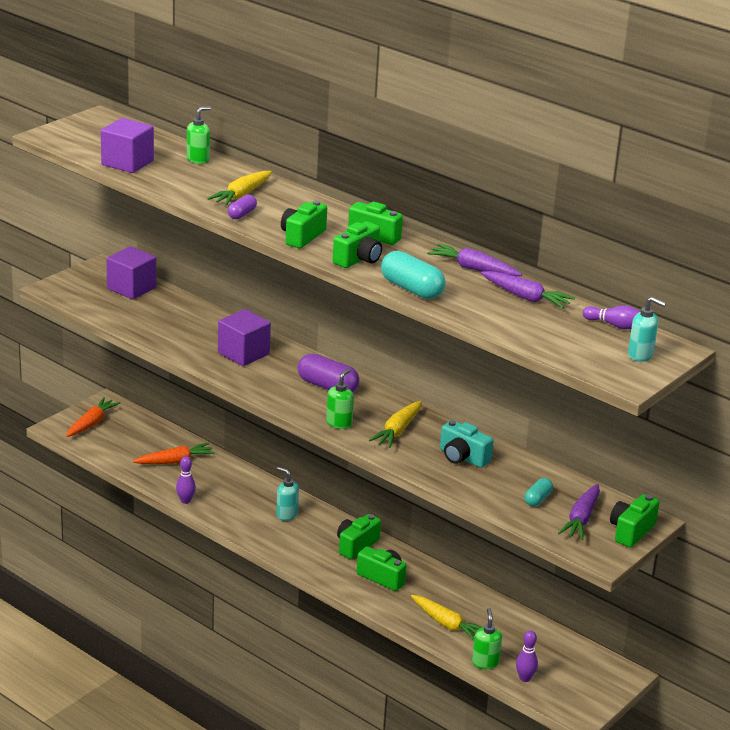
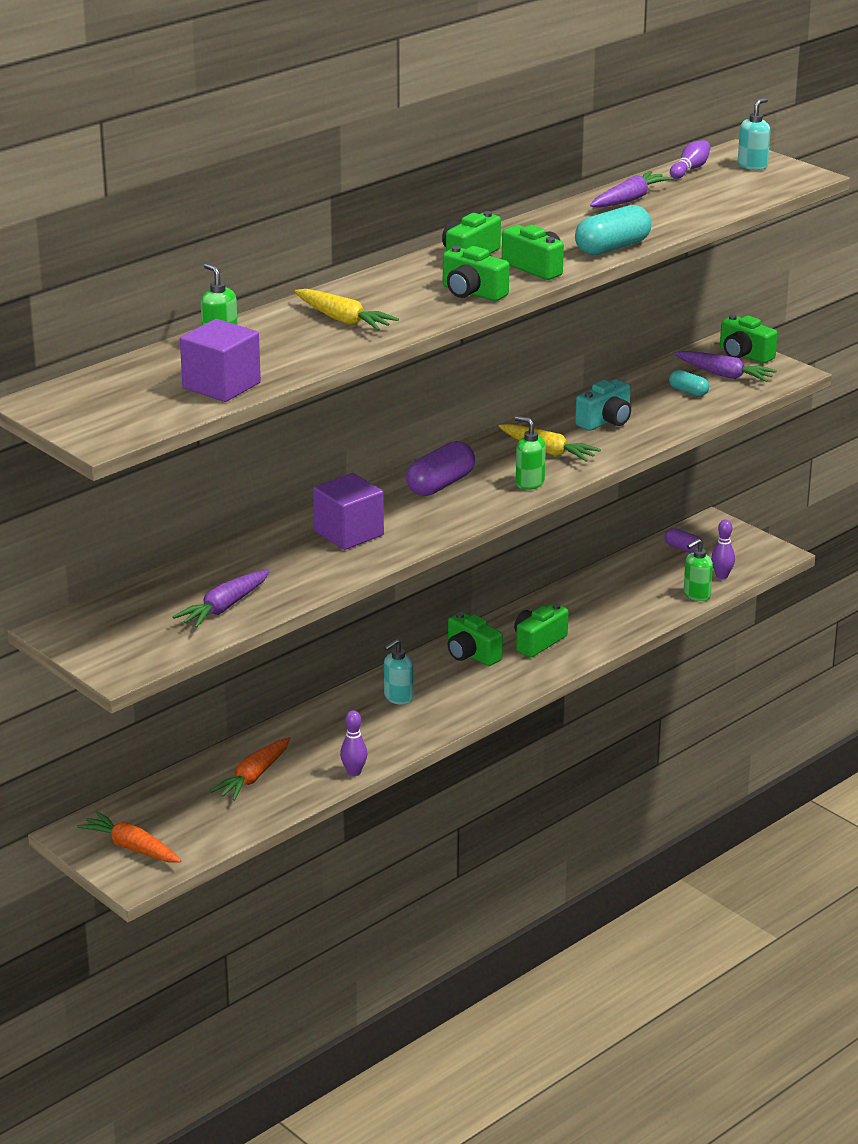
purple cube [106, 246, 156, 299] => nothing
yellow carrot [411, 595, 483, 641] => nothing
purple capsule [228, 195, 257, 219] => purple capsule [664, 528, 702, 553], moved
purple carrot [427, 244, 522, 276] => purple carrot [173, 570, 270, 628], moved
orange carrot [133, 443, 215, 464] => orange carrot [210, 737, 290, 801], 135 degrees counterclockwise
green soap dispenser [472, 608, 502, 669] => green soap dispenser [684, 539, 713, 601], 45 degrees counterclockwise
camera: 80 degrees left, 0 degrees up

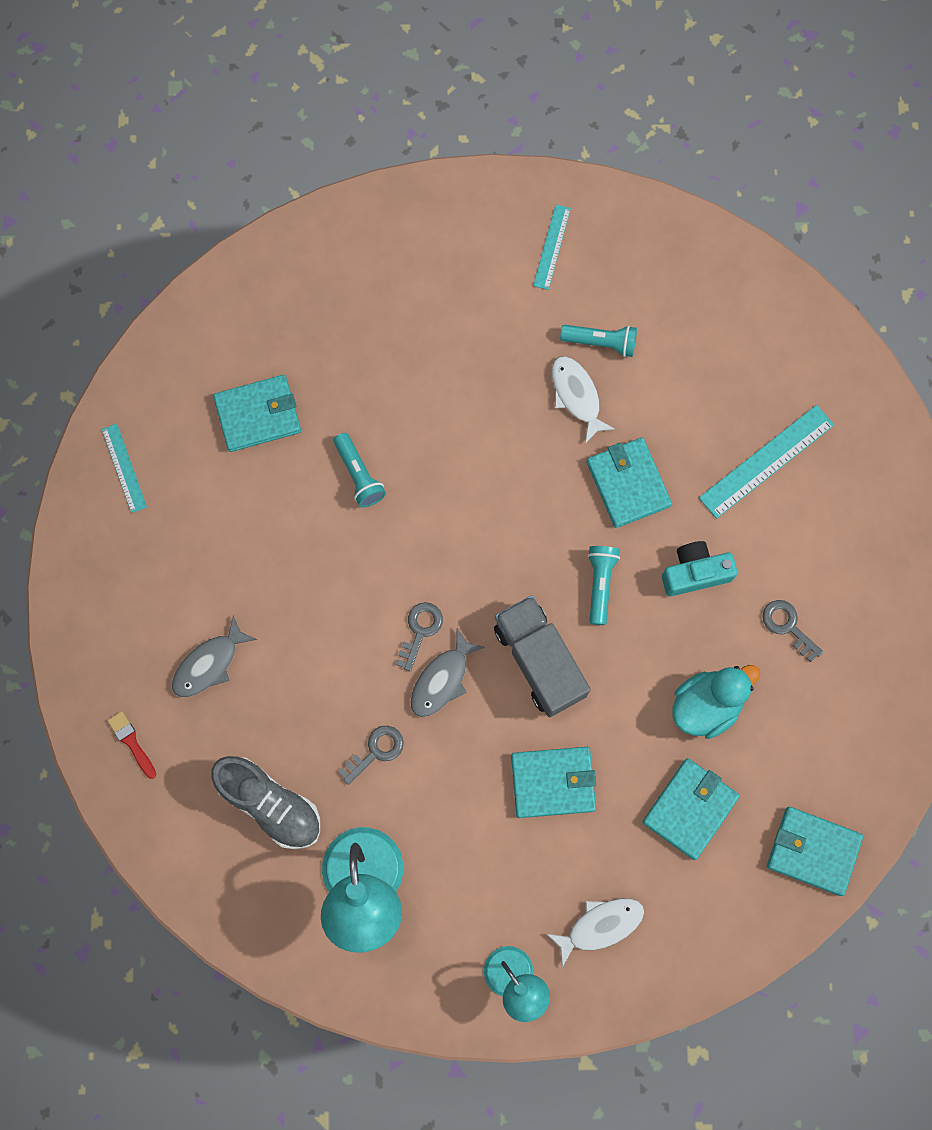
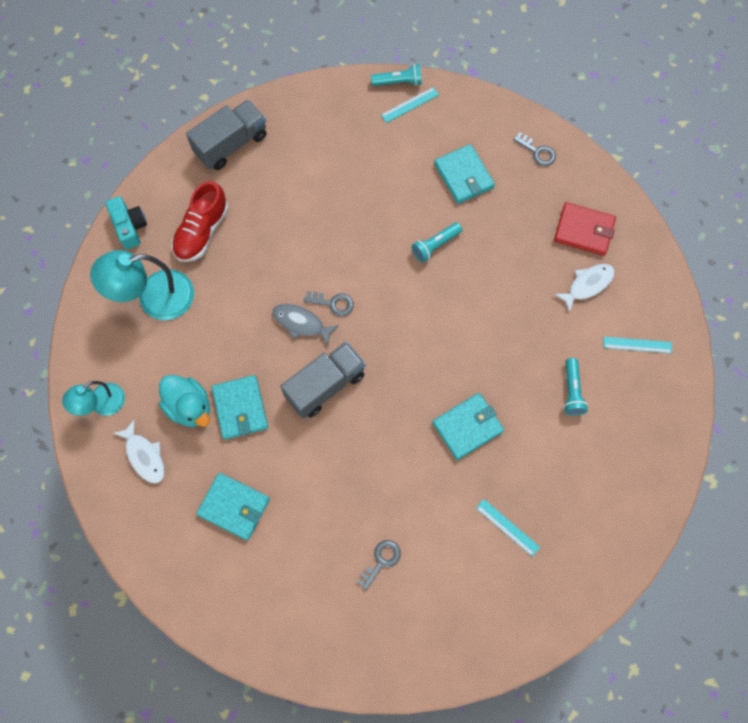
grey fish [172, 615, 257, 697] => nothing
turquoise wallet [767, 807, 863, 896] => nothing
nothing => red wallet [554, 202, 616, 256]
grey key [338, 726, 404, 785] => grey key [513, 132, 556, 166], moved
white fish [552, 356, 615, 443] => white fish [554, 264, 615, 313], moved
turquoise flashlight [587, 546, 620, 625] => turquoise flashlight [371, 64, 422, 86], moved
turquoise camera [662, 541, 738, 596] => turquoise camera [105, 196, 147, 250], moved
turquoise duck [673, 665, 760, 739] => turquoise duck [159, 375, 210, 427], moved
red brush [107, 711, 156, 779] => grey truck [186, 100, 266, 170]
grey shoe [211, 756, 320, 849] => red shoe [172, 181, 228, 262]
turquoise ruler [699, 405, 834, 519] => turquoise ruler [476, 499, 540, 557], x0.60
camera: 80 degrees right, 5 degrees down

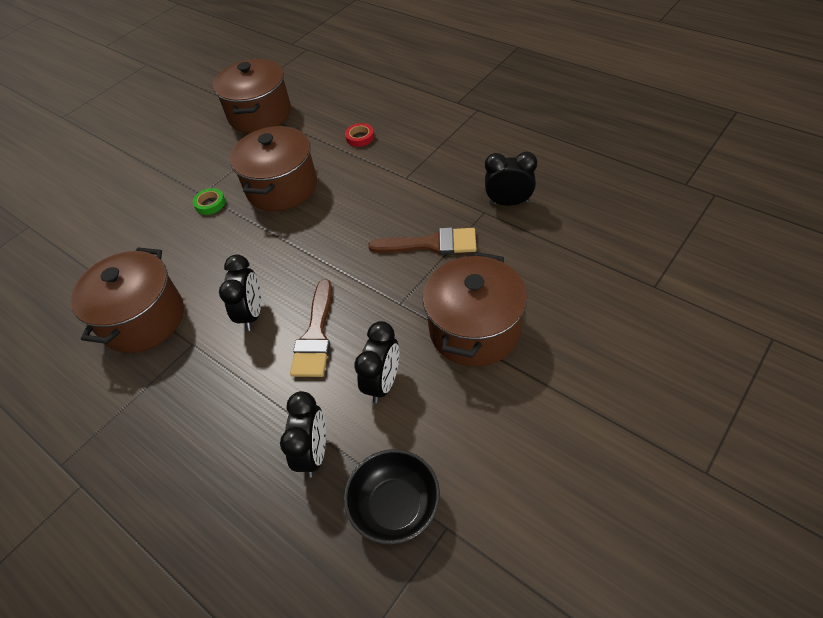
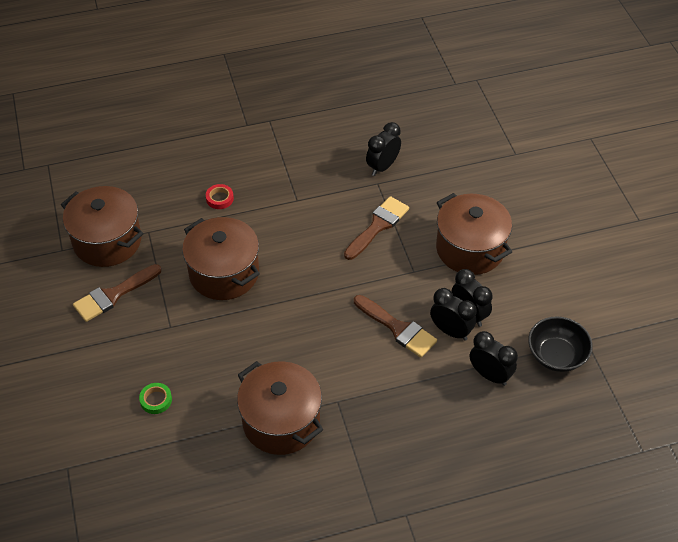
nothing => brown brush [73, 264, 162, 322]
green tape [193, 188, 225, 215] => green tape [139, 383, 172, 414], moved
black clock [219, 255, 261, 331] => black clock [430, 288, 477, 341], moved
camera: 60 degrees left, 0 degrees up

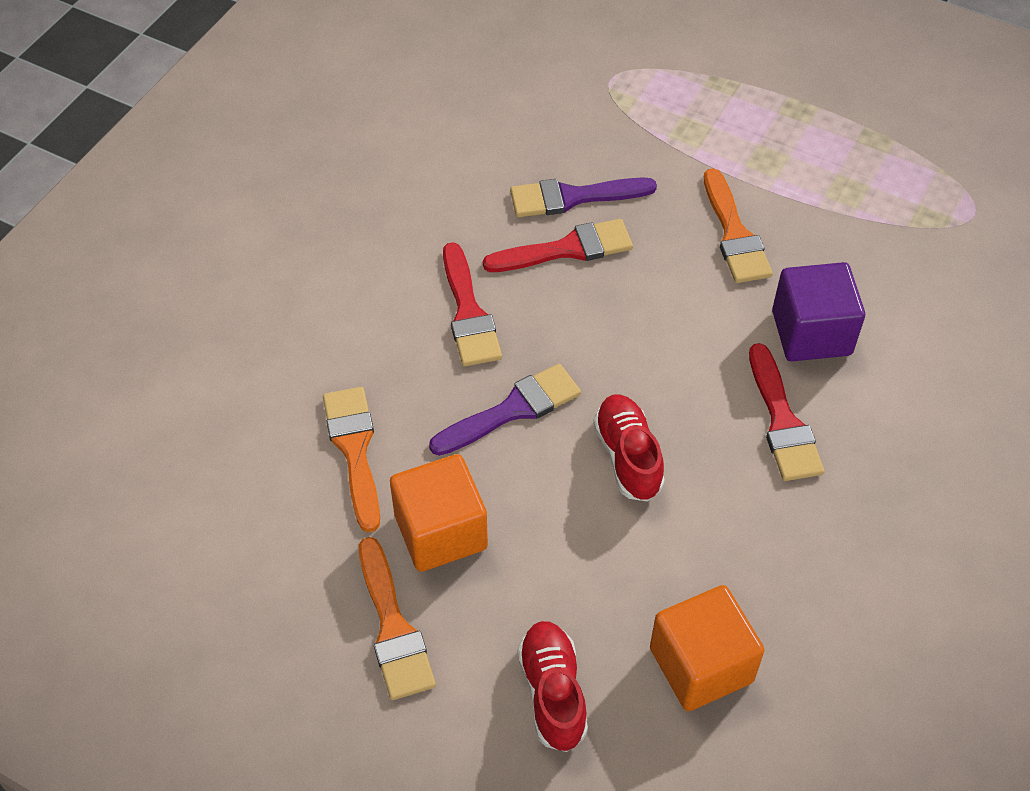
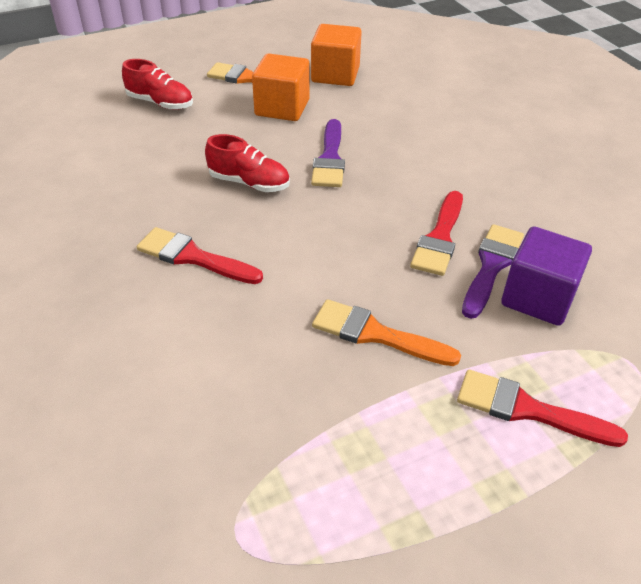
orange brush [323, 387, 380, 532] => nothing
red brush [443, 242, 502, 366] => red brush [457, 370, 628, 447], moved
orange cube [650, 585, 765, 711] => orange cube [311, 24, 362, 86], moved
purple cube [772, 262, 865, 361] => purple cube [501, 226, 592, 326], moved
camera: 125 degrees right, 10 degrees down

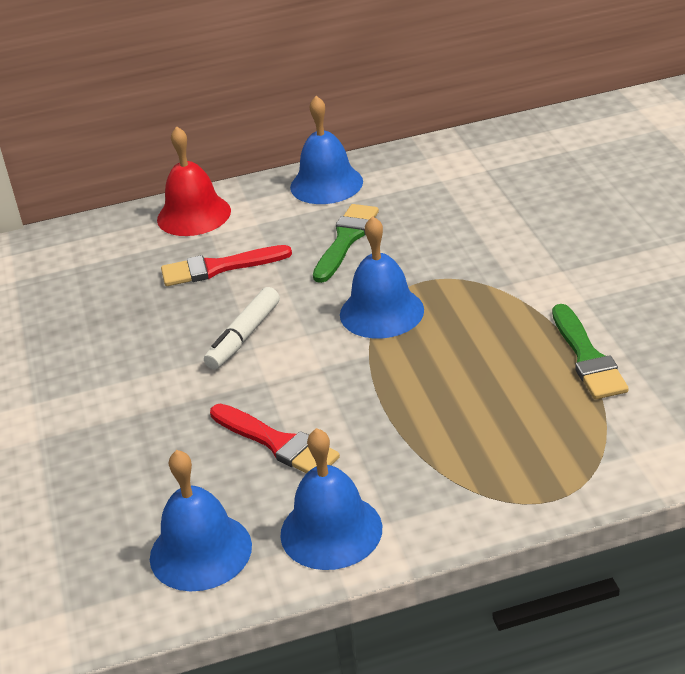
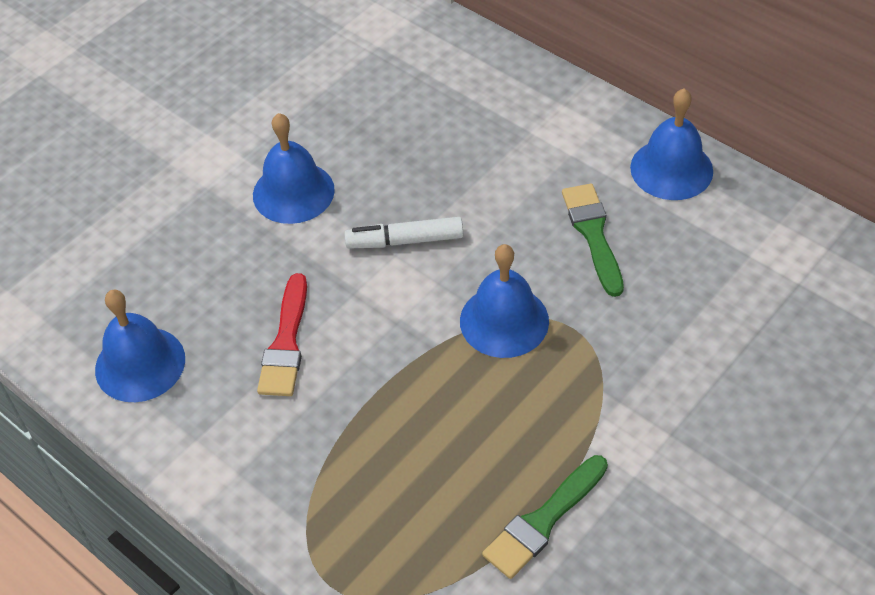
red bell [157, 126, 231, 236] => nothing
red brush [161, 245, 292, 286] => nothing
blue bell [280, 428, 382, 570] => blue bell [253, 113, 335, 224], moved
green brush [313, 204, 379, 283] => green brush [562, 184, 624, 297], 90 degrees counterclockwise
camera: 55 degrees right, 15 degrees up

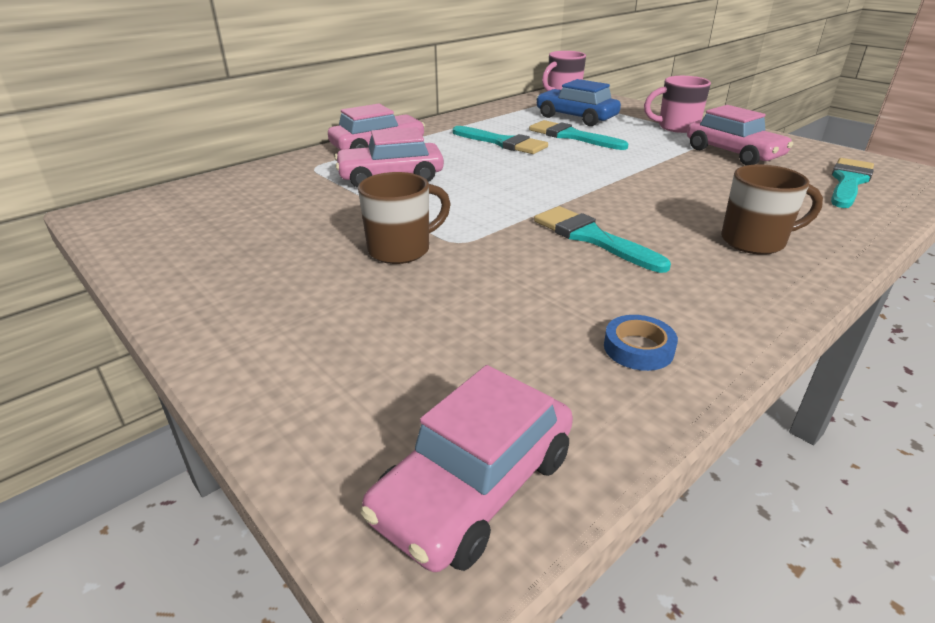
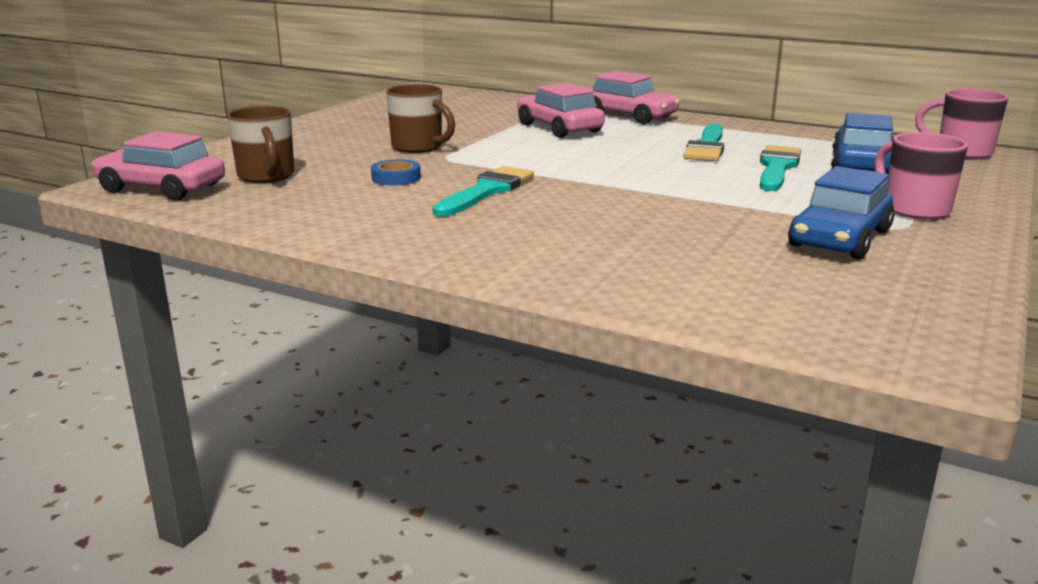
turquoise brush [831, 158, 874, 208] => nothing
blue tape [604, 315, 678, 371] => blue tape [371, 159, 421, 186], moved
brown mug [721, 164, 823, 255] => brown mug [227, 106, 294, 183], moved
pink car [687, 105, 793, 166] => blue car [788, 166, 894, 259]
camera: 70 degrees right, 10 degrees down

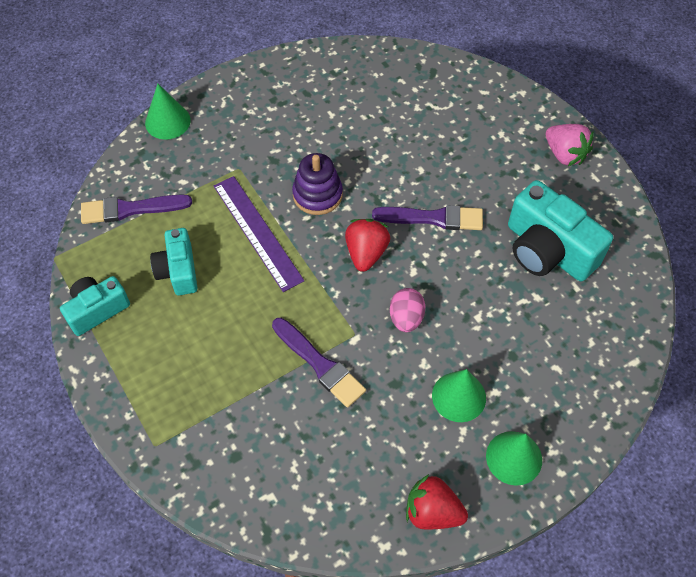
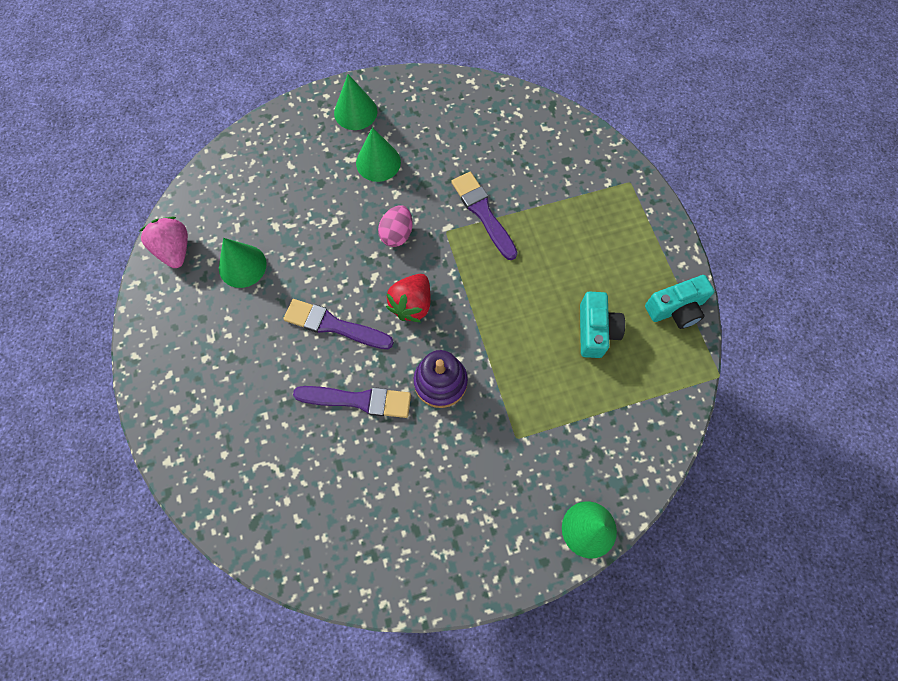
purple ruler [214, 176, 304, 292] => nothing
red strawberry [406, 474, 468, 530] => nothing
purple brush [81, 194, 192, 224] => purple brush [293, 386, 411, 418], moved
pink strawberry [546, 124, 594, 166] => pink strawberry [139, 217, 188, 268], moved
turquoise camera [508, 180, 613, 281] => green cone [219, 238, 267, 288]
camera: 165 degrees left, 10 degrees up

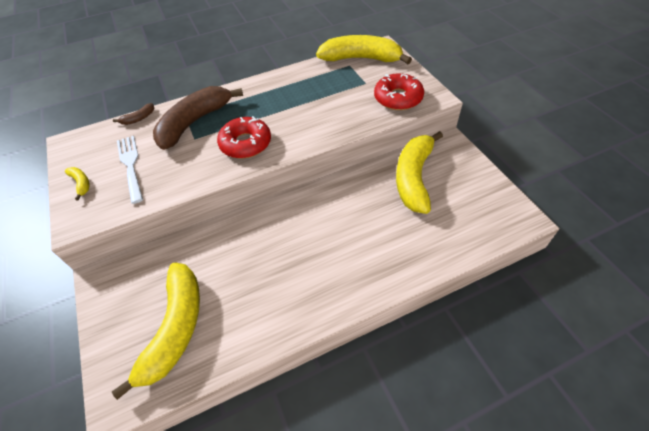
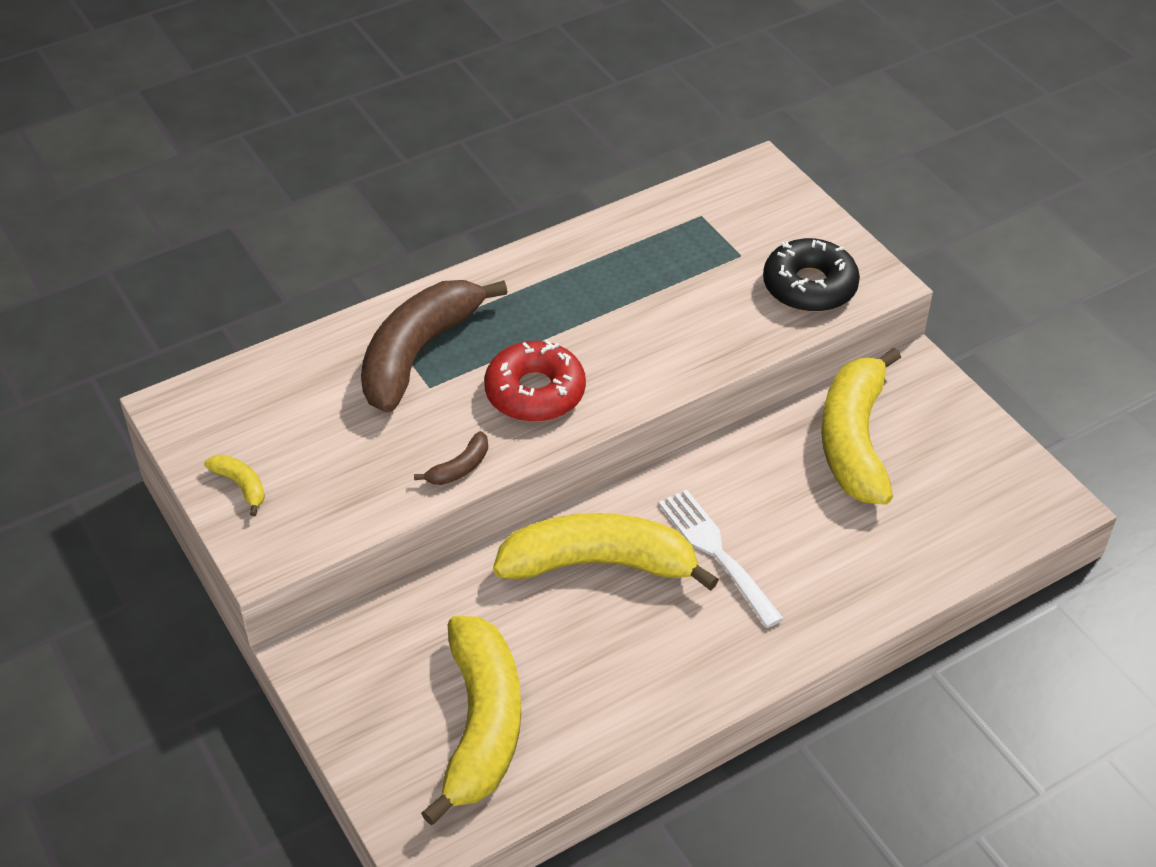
brown banana [113, 103, 154, 125] => brown banana [414, 431, 488, 485], moved
white fork [117, 136, 143, 204] => white fork [659, 489, 784, 628], moved
yellow banana [316, 35, 412, 64] => yellow banana [493, 513, 719, 591], moved
red donut [374, 73, 424, 110] => black donut [763, 238, 860, 312]
camera: 10 degrees left, 5 degrees down

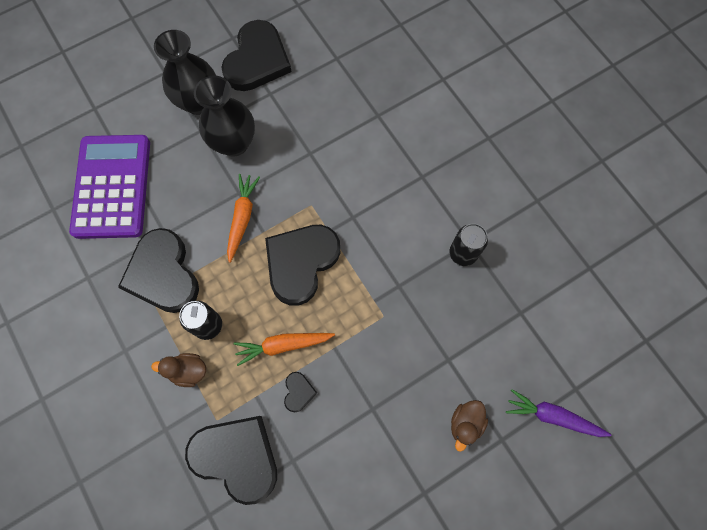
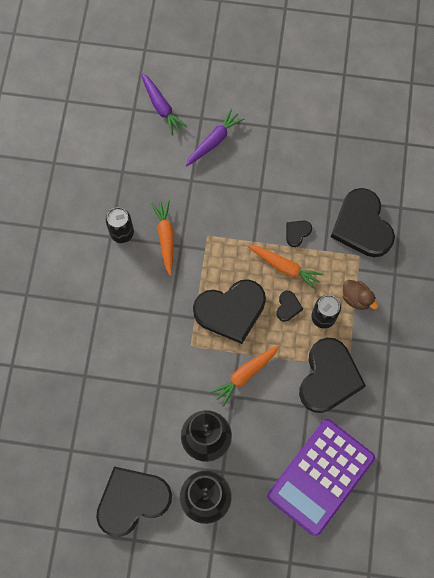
nothing => orange carrot [151, 200, 174, 276]
nothing => black heart [276, 291, 303, 321]
brown duck [451, 400, 488, 452] => purple carrot [186, 108, 244, 166]
camera: 140 degrees left, 0 degrees up

